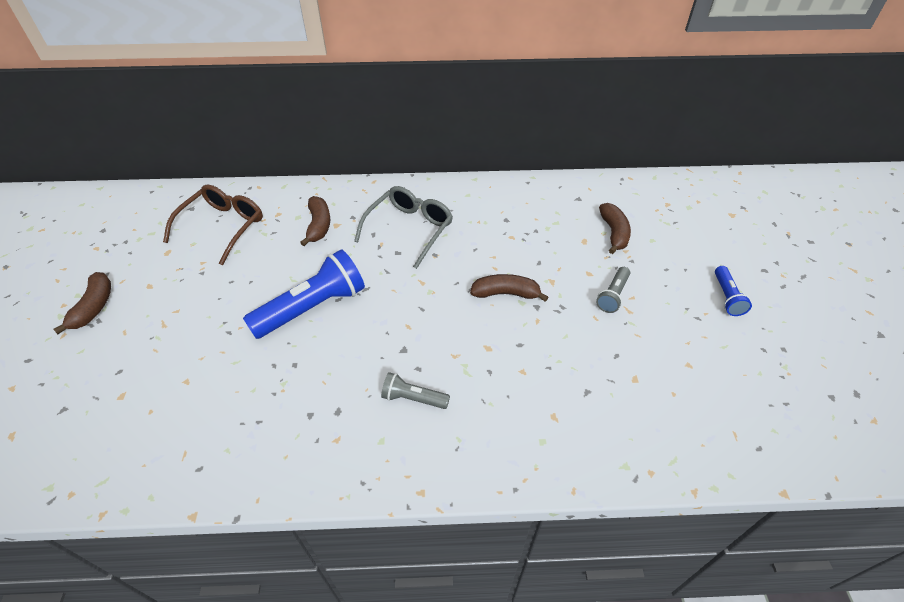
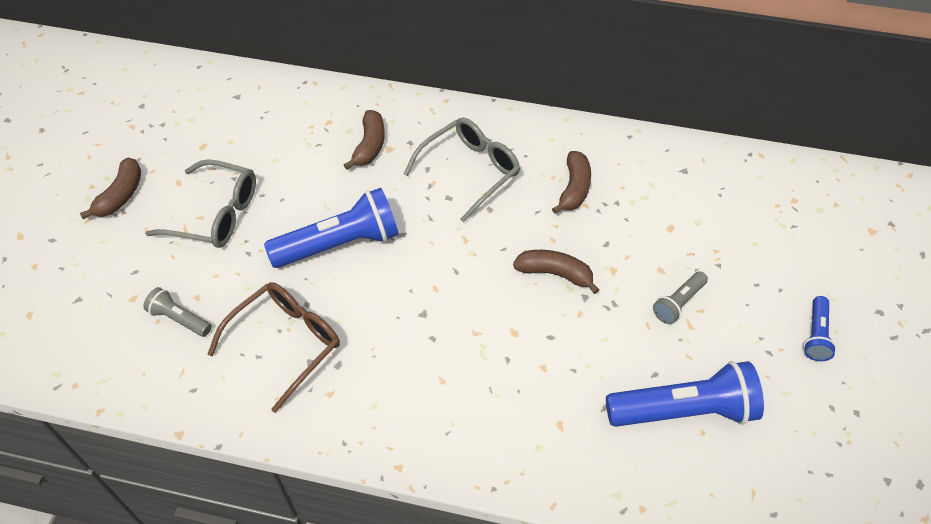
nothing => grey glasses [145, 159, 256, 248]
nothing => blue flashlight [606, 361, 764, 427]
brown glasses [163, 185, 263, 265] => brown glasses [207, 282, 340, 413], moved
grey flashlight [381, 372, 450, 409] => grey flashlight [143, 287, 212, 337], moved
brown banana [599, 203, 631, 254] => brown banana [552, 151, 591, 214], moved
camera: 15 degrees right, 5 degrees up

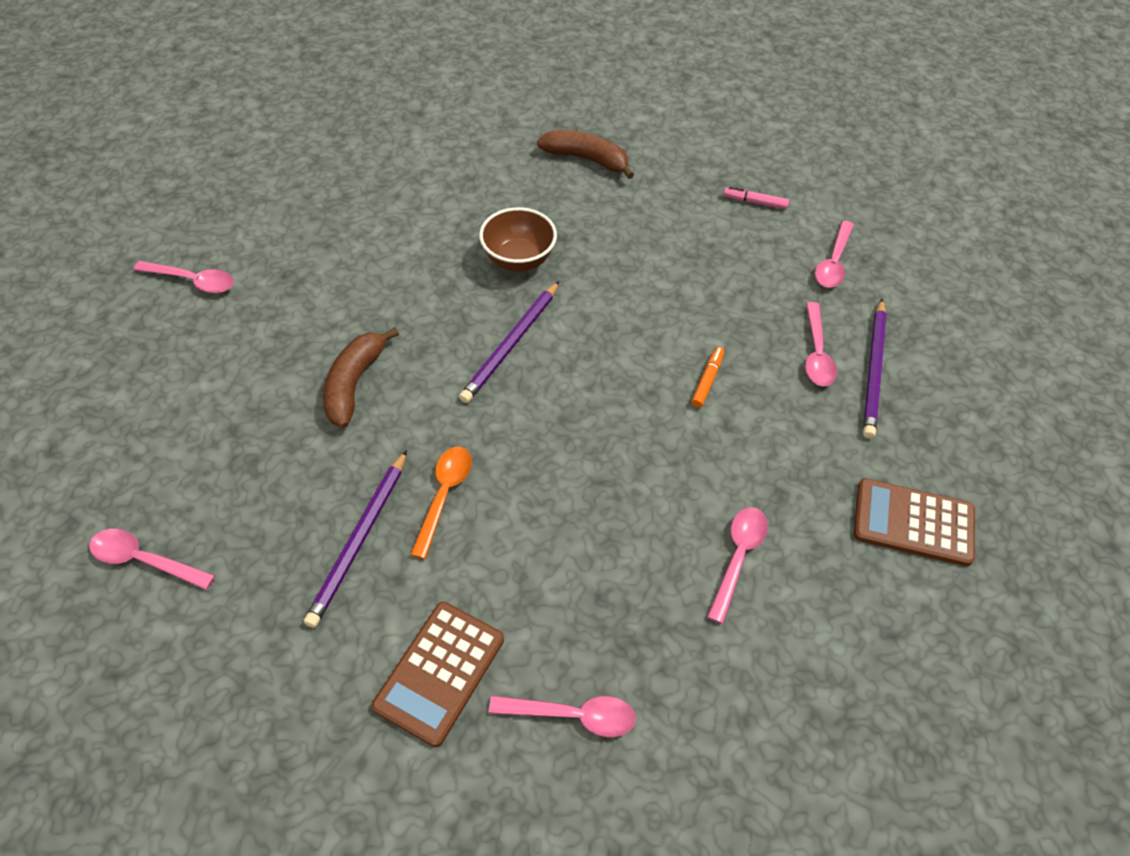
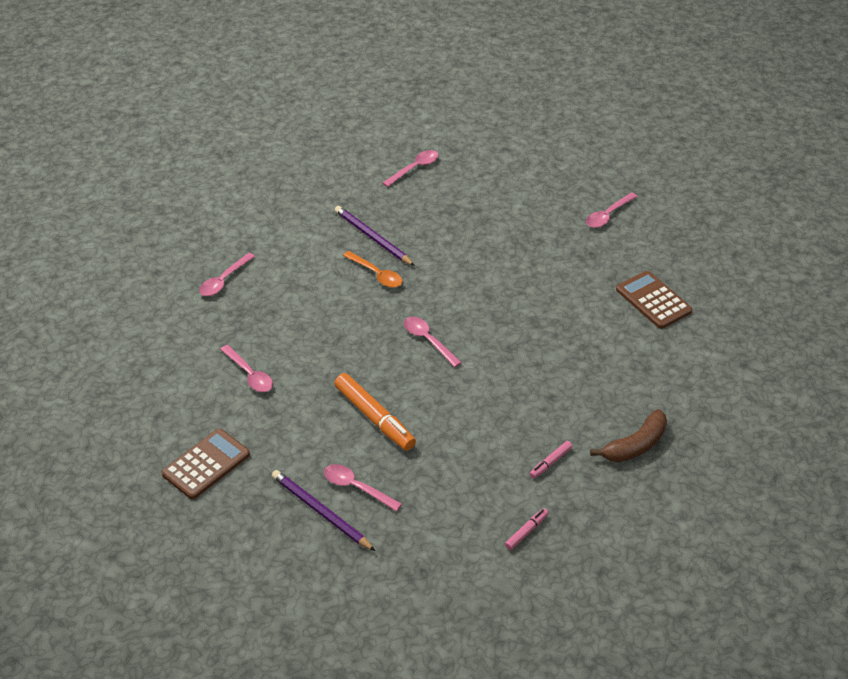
brown banana [323, 327, 399, 428] => nothing
purple pencil [459, 281, 559, 403] => nothing
brown bowl [479, 207, 557, 272] => nothing
nothing => pink marker [530, 441, 572, 478]
brown calculator [372, 602, 504, 747] => brown calculator [616, 271, 692, 329], moved
pink spoon [815, 221, 854, 288] => pink spoon [404, 316, 462, 367], moved
orange marker [691, 347, 724, 408] => orange marker [334, 373, 416, 451], x2.06
camera: 120 degrees right, 10 degrees down

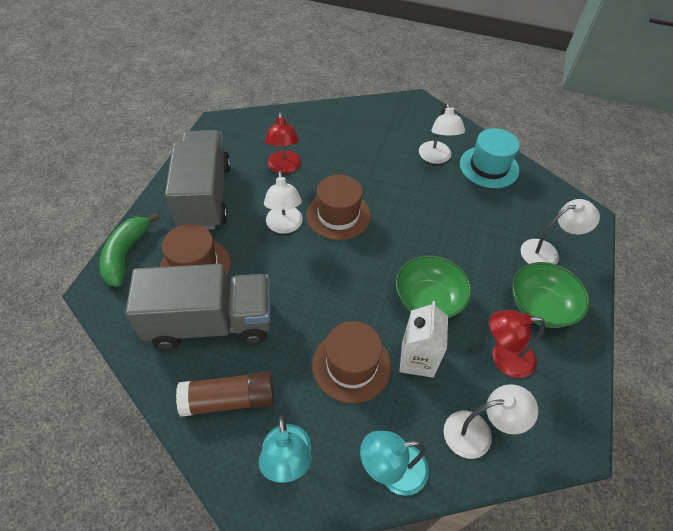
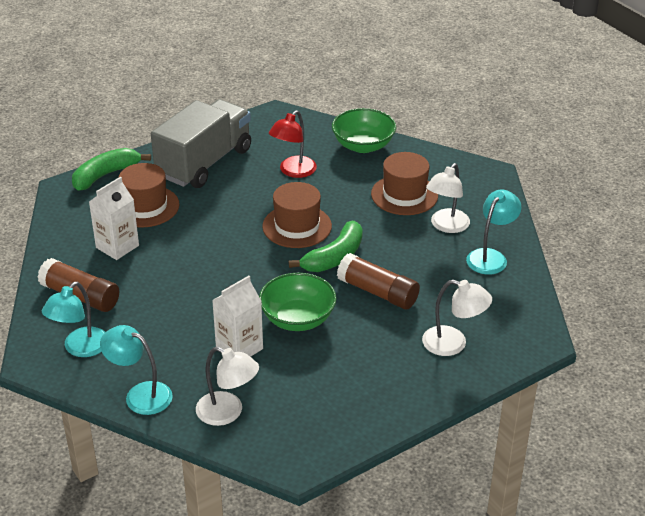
white lamp [264, 171, 303, 234] => nothing
red lamp [489, 310, 545, 378] => nothing
nothing => green banana [289, 221, 363, 272]
nothing => brown glue stick [337, 253, 420, 310]
brown hat [312, 321, 391, 403] => brown hat [371, 152, 438, 215], moved
green bowl [512, 262, 590, 328] => green bowl [332, 108, 396, 153], moved
grey truck [125, 264, 271, 350] => white carton [89, 177, 139, 260]
turquoise hat [460, 128, 519, 188] => turquoise lamp [466, 190, 522, 275]
camera: 40 degrees right, 15 degrees down

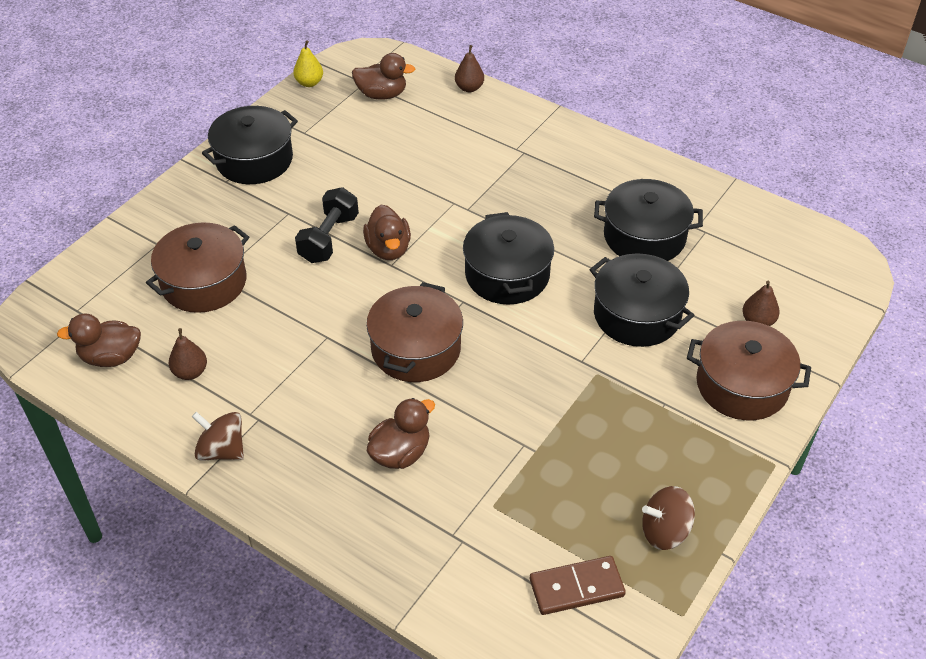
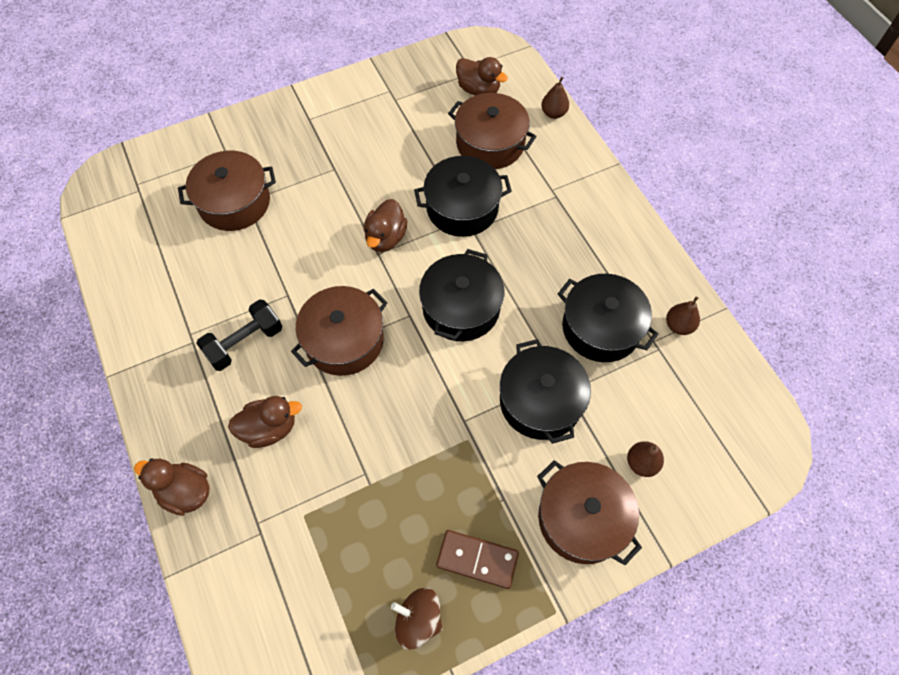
brown spinning top [192, 412, 244, 461] => nothing
yellow pear [293, 40, 323, 87] => nothing
nothing => brown pot [448, 93, 537, 169]
brown duck [57, 314, 141, 367] => brown duck [134, 458, 209, 516], moved
brown pear [169, 328, 207, 380] => brown pear [666, 297, 700, 335], moved
black pot [202, 106, 298, 184] => black pot [414, 156, 512, 237], moved
black dumbbell [295, 187, 359, 263] => black dumbbell [196, 300, 282, 371], moved
brown domino [530, 556, 626, 615] => brown domino [436, 530, 519, 589], moved
camera: 30 degrees right, 15 degrees up

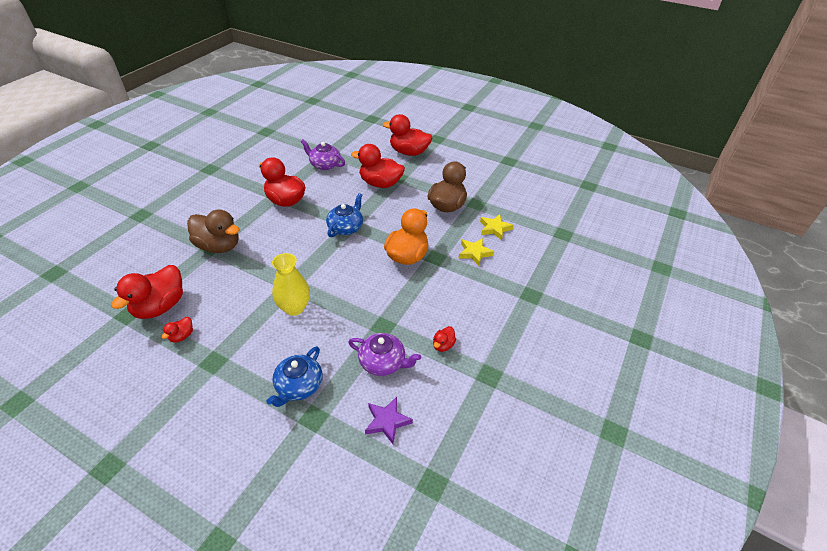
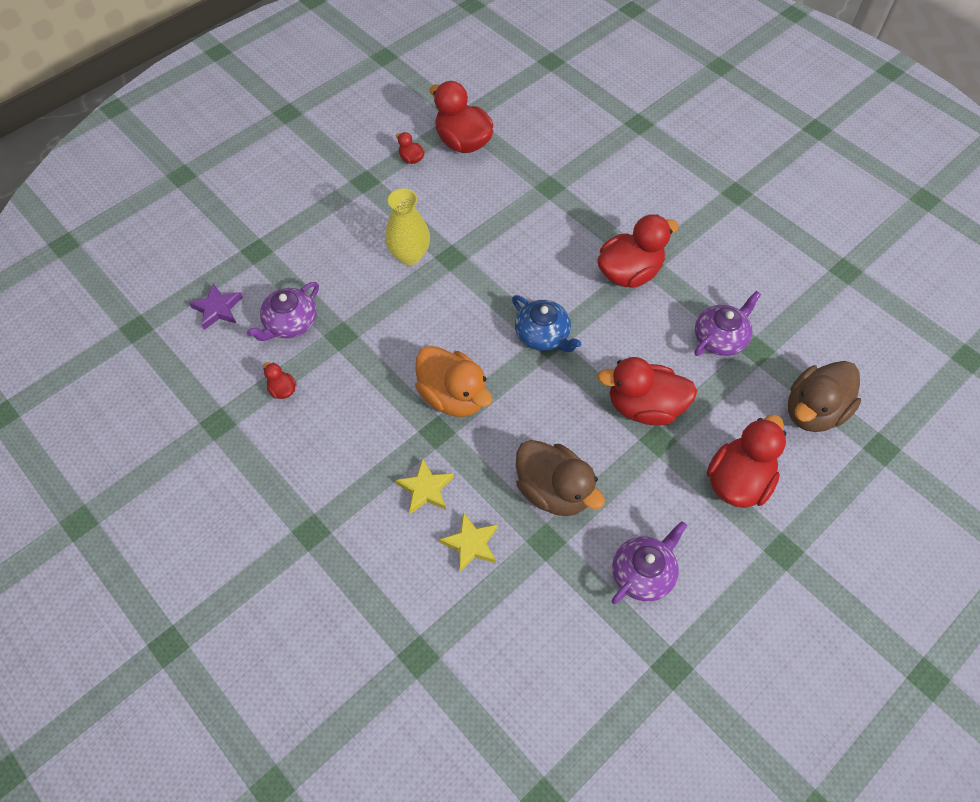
blue teapot [267, 346, 323, 407] => nothing
nothing => purple teapot [612, 521, 687, 604]
brown duck [187, 209, 240, 253] => brown duck [788, 361, 861, 432], moved
red duck [351, 144, 405, 188] => red duck [597, 357, 697, 426], 120 degrees counterclockwise
camera: 110 degrees right, 15 degrees up

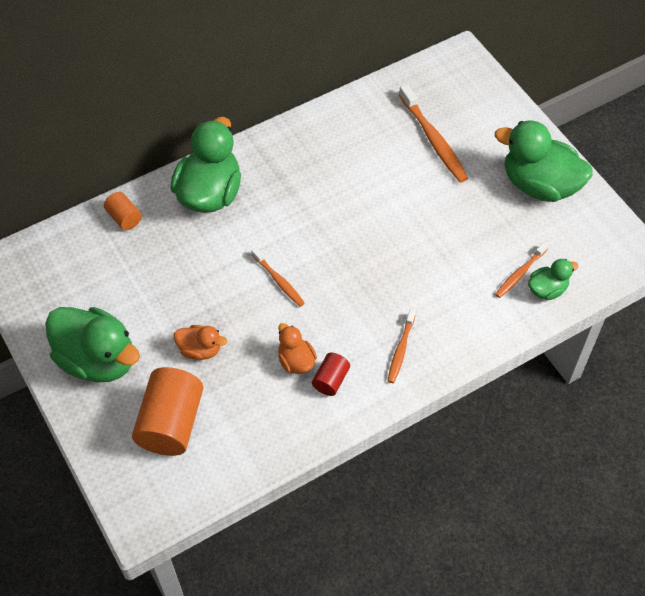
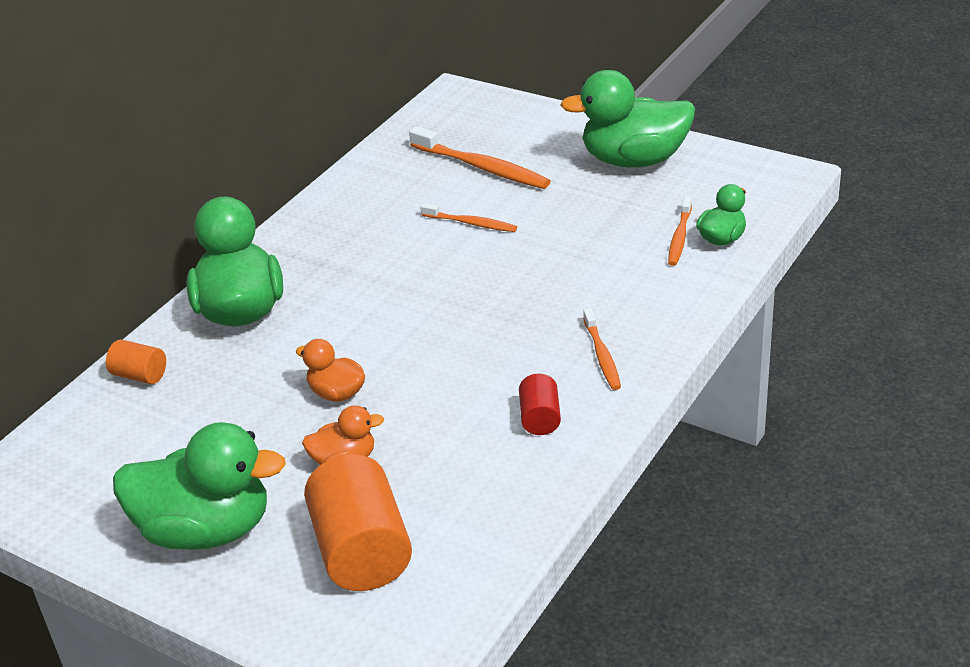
orange toothbrush [251, 248, 305, 307] => orange toothbrush [420, 203, 517, 232], moved
orange duck [278, 323, 317, 374] => orange duck [296, 339, 365, 402], moved
camera: 25 degrees left, 20 degrees down

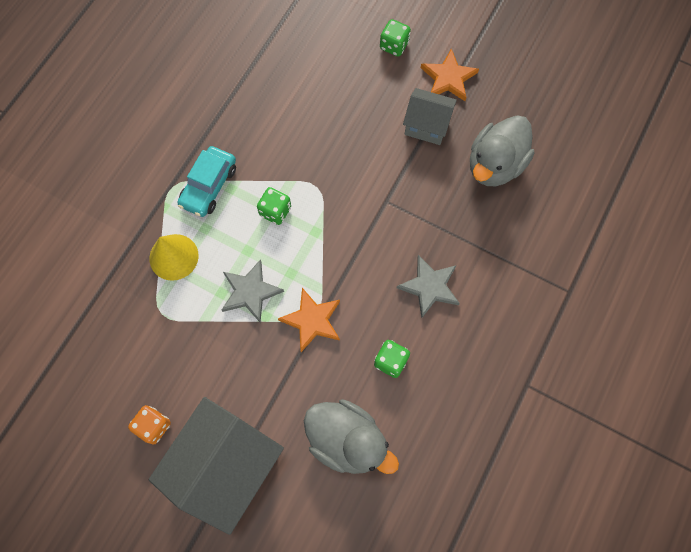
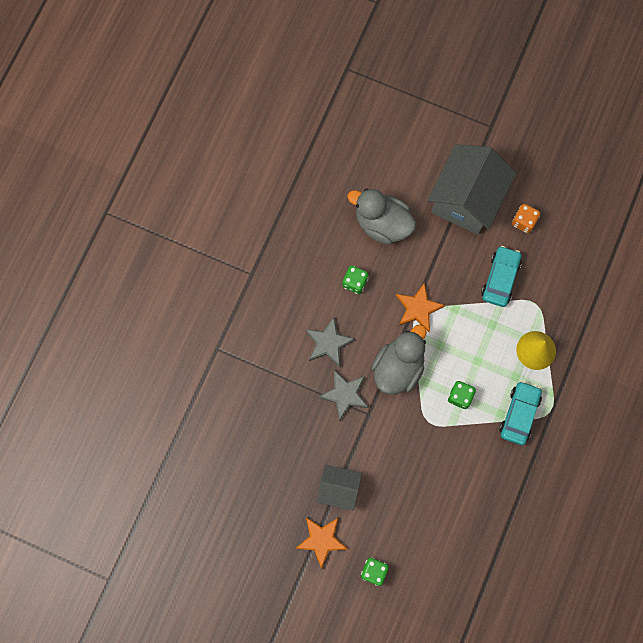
nothing => turquoise car [481, 246, 522, 307]
grey star [222, 259, 284, 322] => grey star [318, 370, 369, 421], moved
grey duck [470, 115, 534, 186] => grey duck [372, 324, 427, 395], moved
camera: 175 degrees right, 5 degrees up

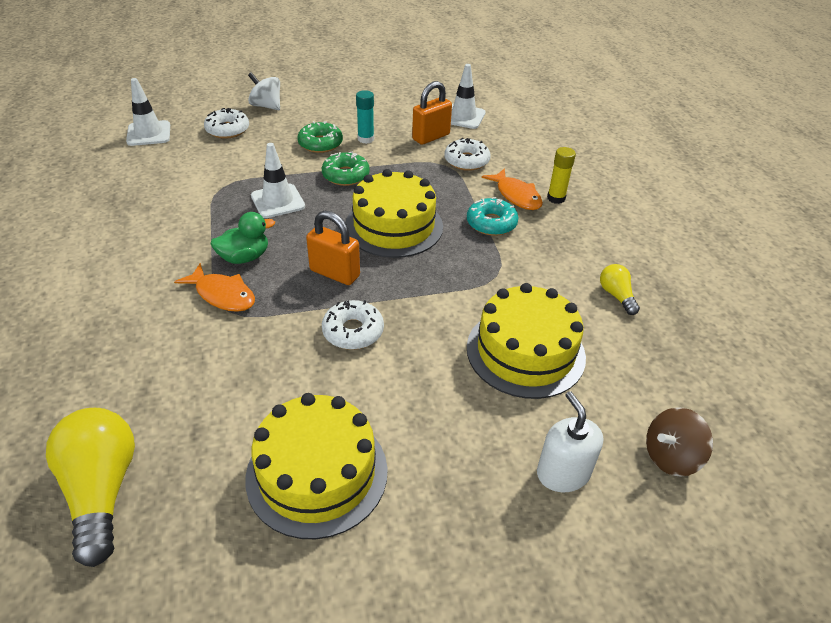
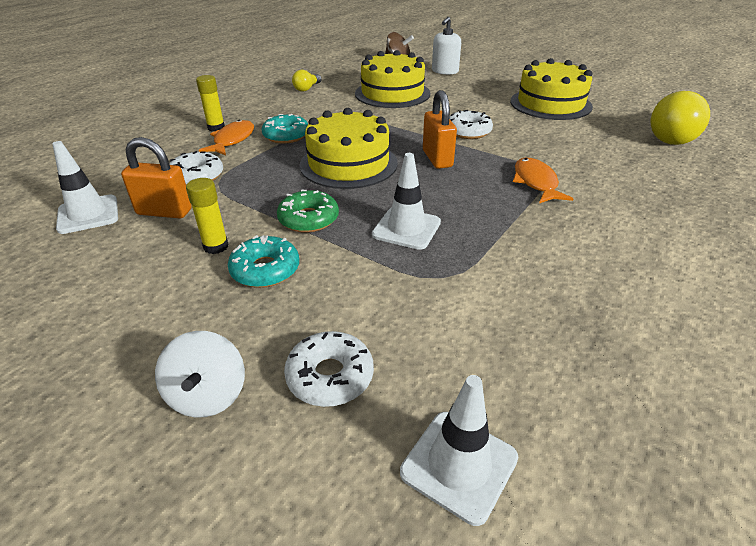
green duck [211, 212, 275, 264] => nothing
green donut [297, 121, 343, 153] => turquoise donut [228, 235, 299, 288]
turquoise glue stick [356, 90, 374, 144] => yellow glue stick [186, 178, 228, 254]
camera: 130 degrees left, 5 degrees down

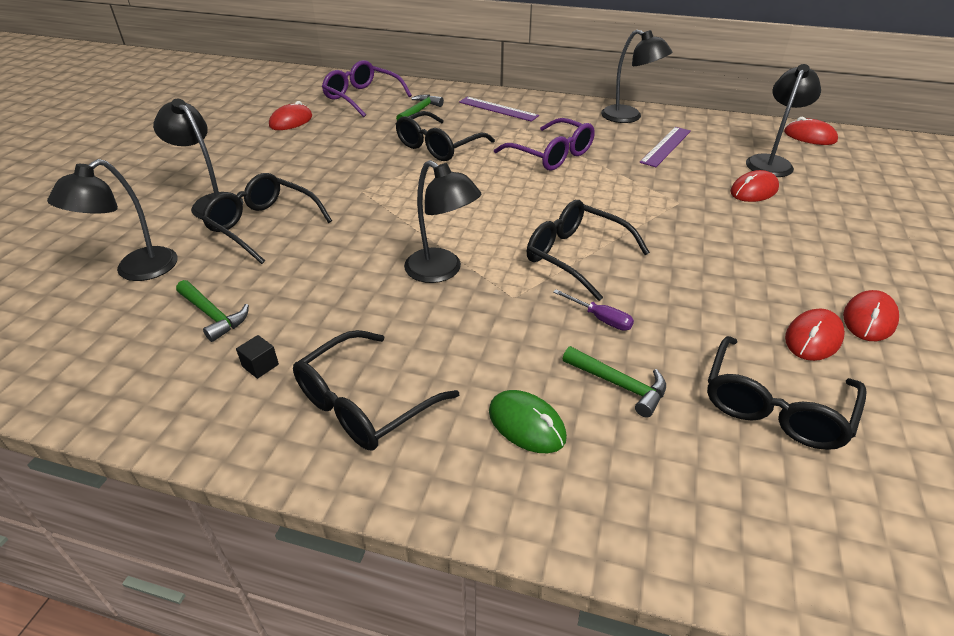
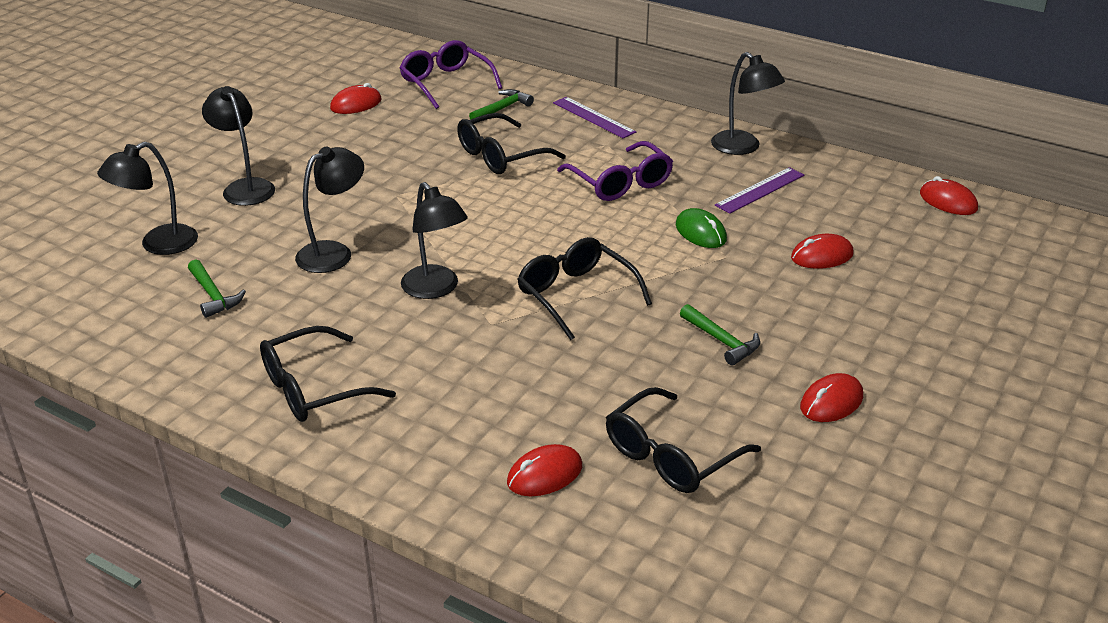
black glasses [202, 173, 332, 264] => nothing
black cube [236, 335, 279, 379] => nothing
purple screwdriver [553, 289, 634, 331] => nothing
green mouse [489, 390, 567, 453] => green mouse [676, 208, 727, 248], moved
green hammer [563, 346, 666, 418] => green hammer [680, 304, 760, 366], moved
black lamp [746, 64, 821, 177] => black lamp [295, 146, 364, 273], moved
red mouse [785, 309, 845, 361] => red mouse [507, 444, 582, 496], moved
camera: 15 degrees right, 5 degrees down

